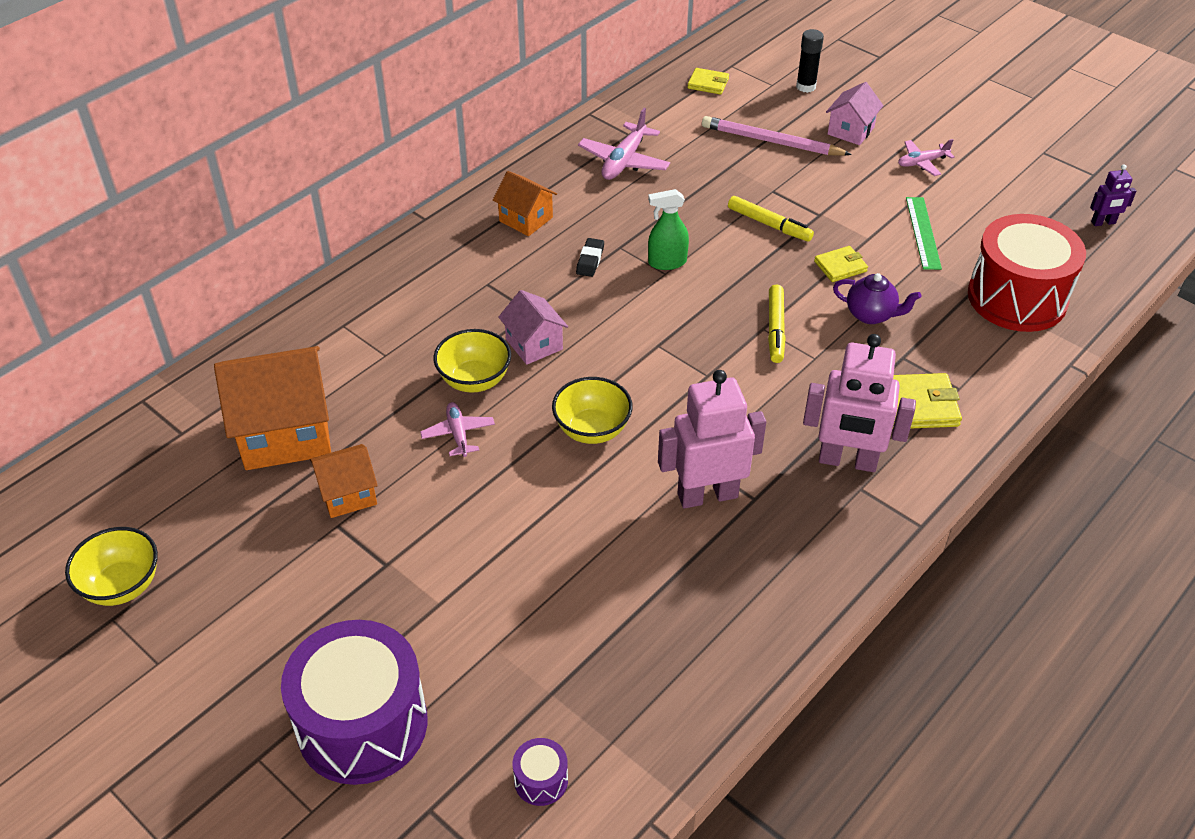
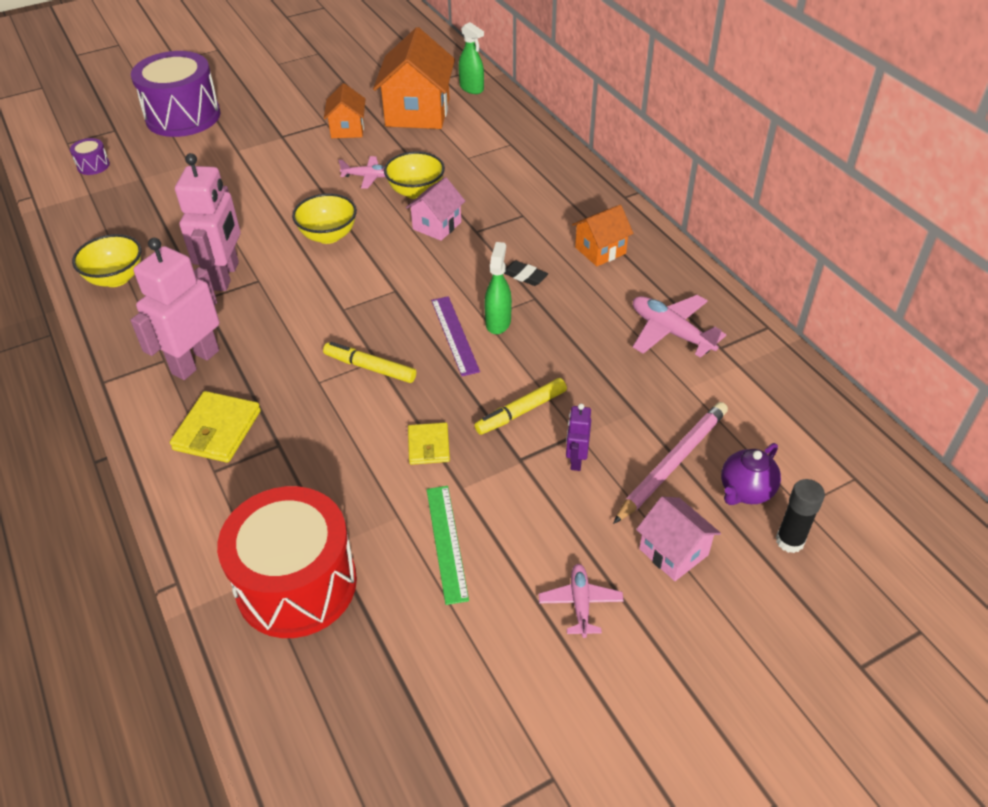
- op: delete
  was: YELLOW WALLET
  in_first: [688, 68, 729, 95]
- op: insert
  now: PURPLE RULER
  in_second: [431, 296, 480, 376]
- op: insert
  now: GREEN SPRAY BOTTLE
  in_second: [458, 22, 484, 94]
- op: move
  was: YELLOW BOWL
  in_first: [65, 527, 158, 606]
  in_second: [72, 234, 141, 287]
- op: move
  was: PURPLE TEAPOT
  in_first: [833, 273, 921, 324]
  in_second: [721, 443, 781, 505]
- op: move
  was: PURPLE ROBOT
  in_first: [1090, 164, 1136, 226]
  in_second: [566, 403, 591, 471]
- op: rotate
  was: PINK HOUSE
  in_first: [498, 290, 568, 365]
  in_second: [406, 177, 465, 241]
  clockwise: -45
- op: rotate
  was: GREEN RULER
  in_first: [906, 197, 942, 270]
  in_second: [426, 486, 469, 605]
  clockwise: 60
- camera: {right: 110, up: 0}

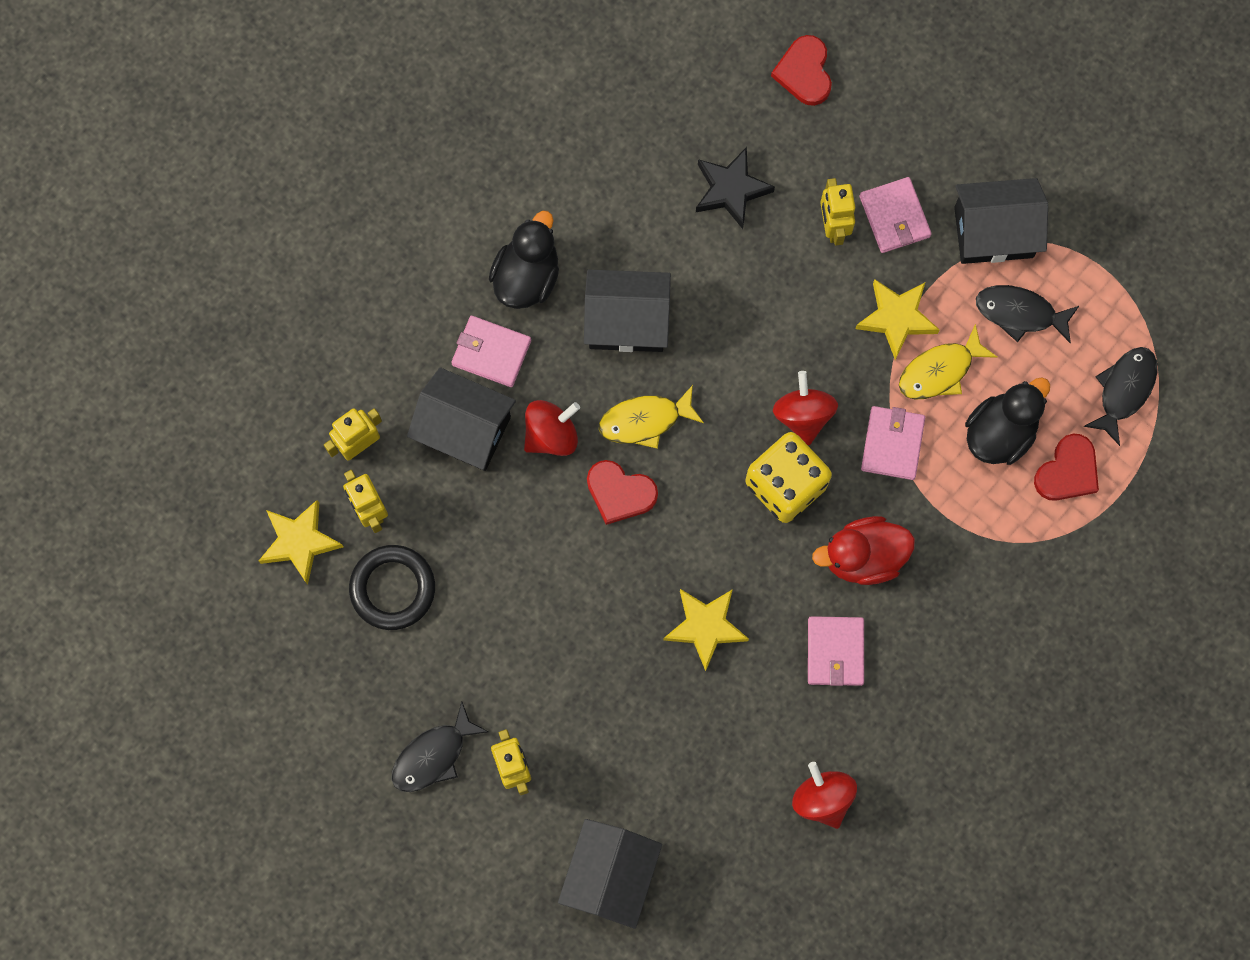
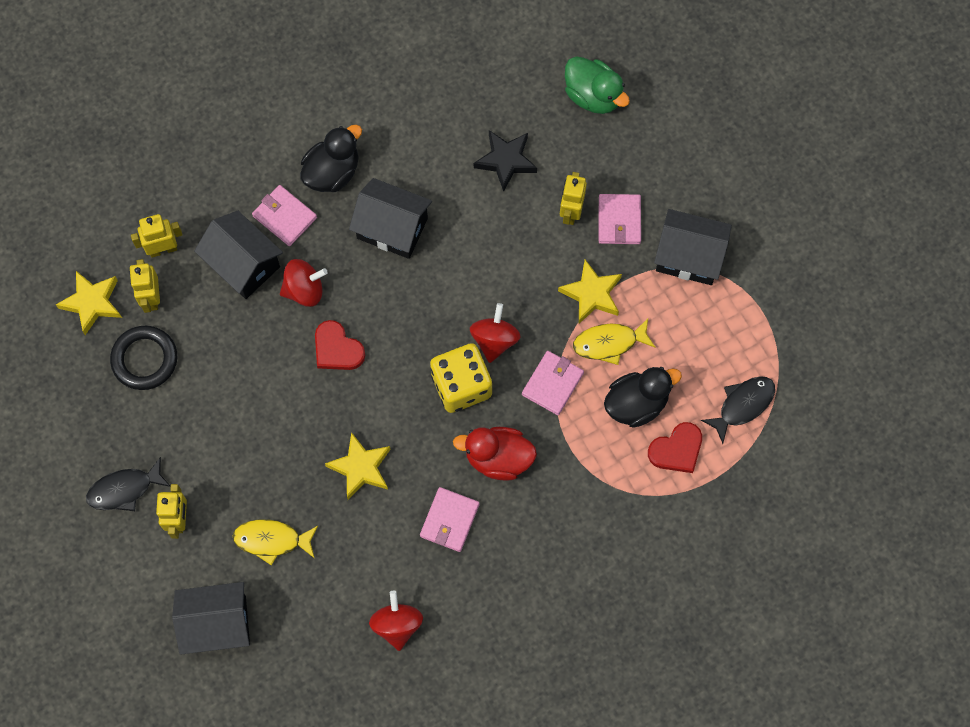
- op: delete
  was: BLACK FISH
  in_first: [976, 285, 1079, 343]
- op: move
  was: YELLOW FISH
  in_first: [599, 385, 704, 449]
  in_second: [233, 519, 318, 566]
- op: replace
  was: RED HEART
  now: GREEN DUCK
  in_first: [771, 35, 832, 106]
  in_second: [565, 57, 630, 114]
- op: rotate
  was: BLACK HOUSE
  in_first: [558, 819, 662, 929]
  in_second: [172, 582, 250, 655]
  clockwise: 45
- camera: {right: 20, up: -5}

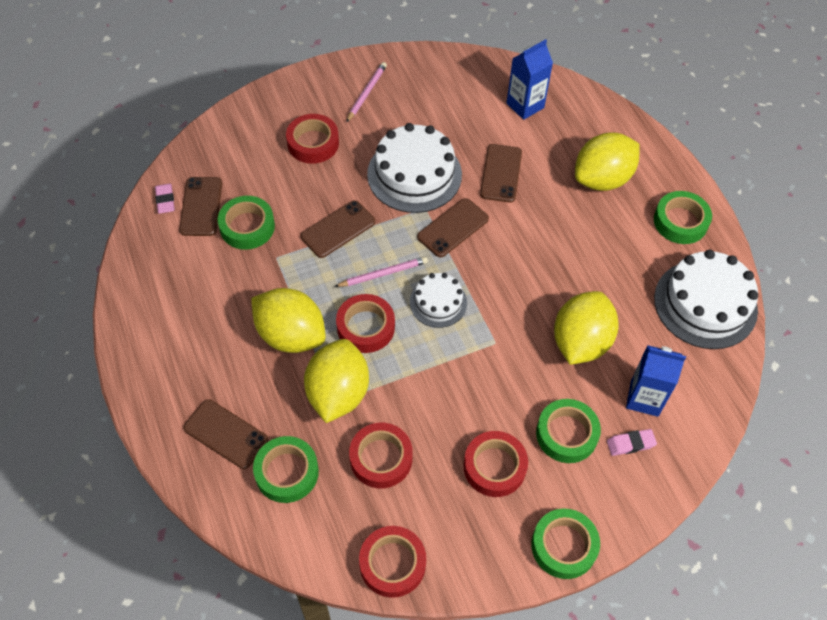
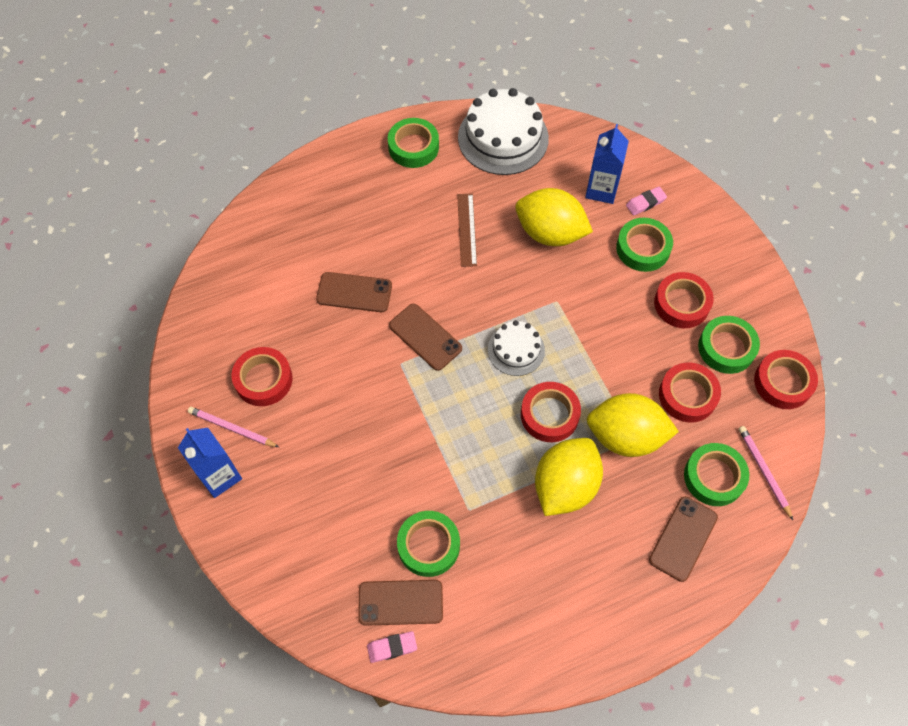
- op: delete
  was: BROWN PHONE
  in_first: [301, 200, 375, 258]
- op: delete
  was: WHITE CAKE
  in_first: [367, 123, 462, 213]
- op: delete
  was: YELLOW LEMON
  in_first: [575, 132, 640, 191]
- op: insert
  now: BROWN RULER
  in_second: [457, 194, 477, 267]
- op: move
  was: RED TAPE
  in_first: [286, 114, 339, 164]
  in_second: [232, 347, 292, 406]
- op: move
  was: PINK PENCIL
  in_first: [334, 257, 428, 287]
  in_second: [739, 426, 793, 520]
- op: move
  was: BLUE CARTON
  in_first: [507, 39, 553, 120]
  in_second: [178, 428, 242, 498]
- op: move
  was: GREEN TAPE
  in_first: [531, 508, 600, 579]
  in_second: [698, 316, 760, 374]
- op: rotate
  was: PINK ERASER
  in_first: [607, 429, 657, 456]
  in_second: [626, 187, 667, 216]
  clockwise: 75
- camera: {right: -90, up: 5}

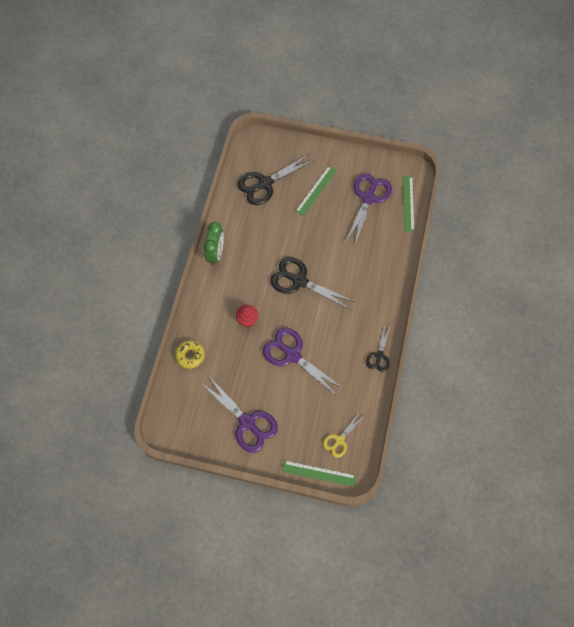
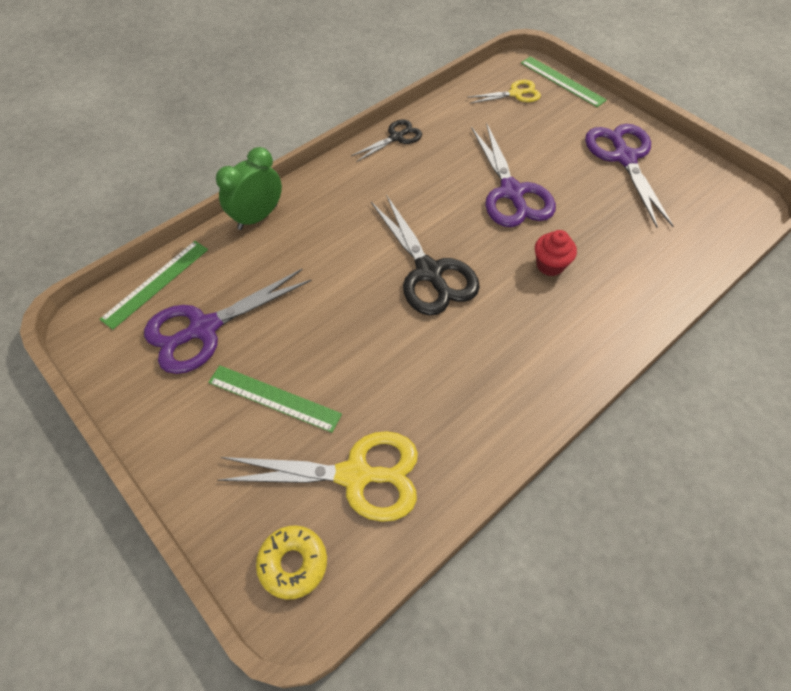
- op: move
  was: YELLOW DONUT
  in_first: [175, 340, 205, 369]
  in_second: [256, 525, 327, 600]
- op: move
  was: GREEN CLOCK
  in_first: [204, 222, 224, 266]
  in_second: [216, 147, 282, 230]
- op: recolor
  was: BLACK SCISSORS
  now: YELLOW SCISSORS
  in_first: [237, 154, 315, 205]
  in_second: [217, 431, 418, 522]
- op: rotate
  was: GREEN RULER
  in_first: [296, 166, 337, 216]
  in_second: [208, 365, 342, 433]
  clockwise: 45
- camera: {right: -145, up: -10}

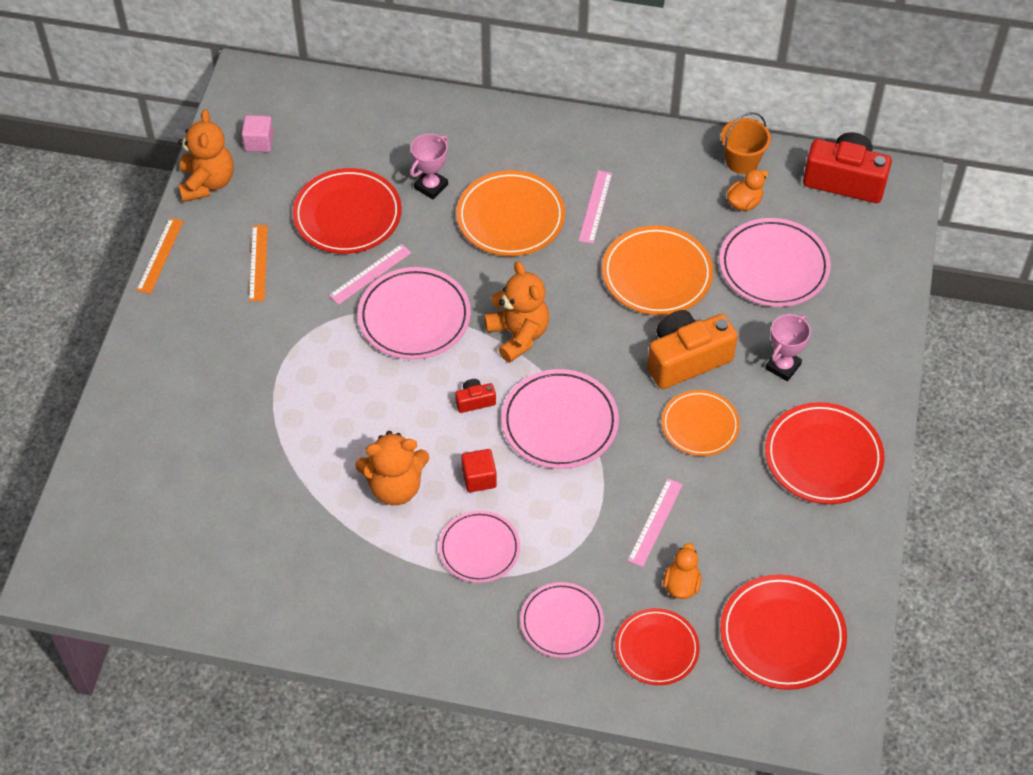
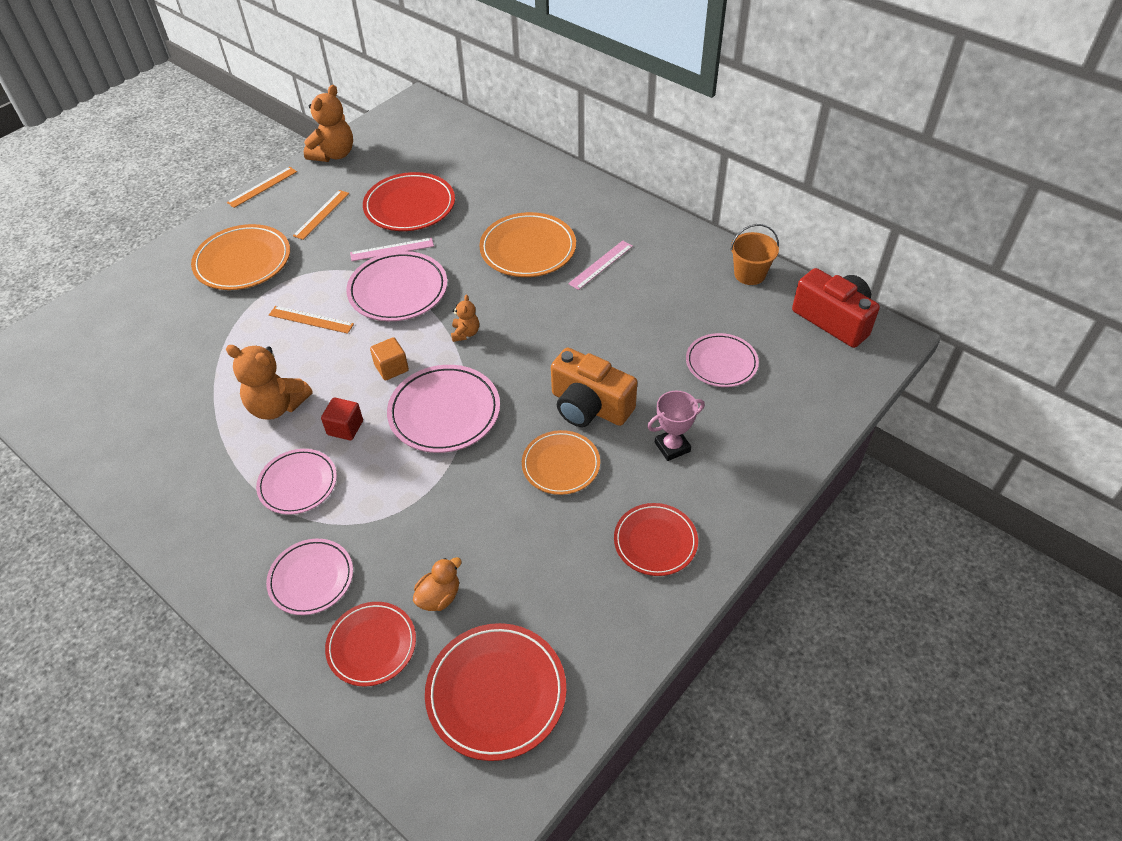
- op: delete
  was: PINK CUBE
  in_first: [242, 115, 274, 152]
- op: delete
  was: PINK TROPHY
  in_first: [410, 134, 448, 199]
- op: delete
  was: PINK RULER
  in_first: [627, 478, 683, 567]
- op: delete
  was: ORANGE DUCK
  in_first: [727, 169, 769, 211]
- op: insert
  now: ORANGE RULER
  in_second: [269, 306, 354, 334]
- op: move
  was: ORANGE PLATE
  in_first: [602, 226, 713, 315]
  in_second: [191, 224, 290, 290]
- op: replace
  was: RED CAMERA
  now: ORANGE CUBE
  in_first: [455, 379, 496, 413]
  in_second: [370, 337, 409, 381]
- op: rotate
  was: ORANGE CAMERA
  in_first: [647, 310, 738, 389]
  in_second: [551, 348, 637, 427]
  clockwise: -150
- op: resize
  was: ORANGE TEDDY BEAR
  in_first: [484, 261, 549, 363]
  in_second: [451, 295, 479, 342]
  ratio: 0.52
- op: resize
  was: PINK PLATE
  in_first: [719, 218, 831, 307]
  in_second: [686, 333, 759, 387]
  ratio: 0.66
- op: resize
  was: RED PLATE
  in_first: [765, 402, 885, 504]
  in_second: [614, 503, 698, 576]
  ratio: 0.66
- camera: {right: 30, up: -5}

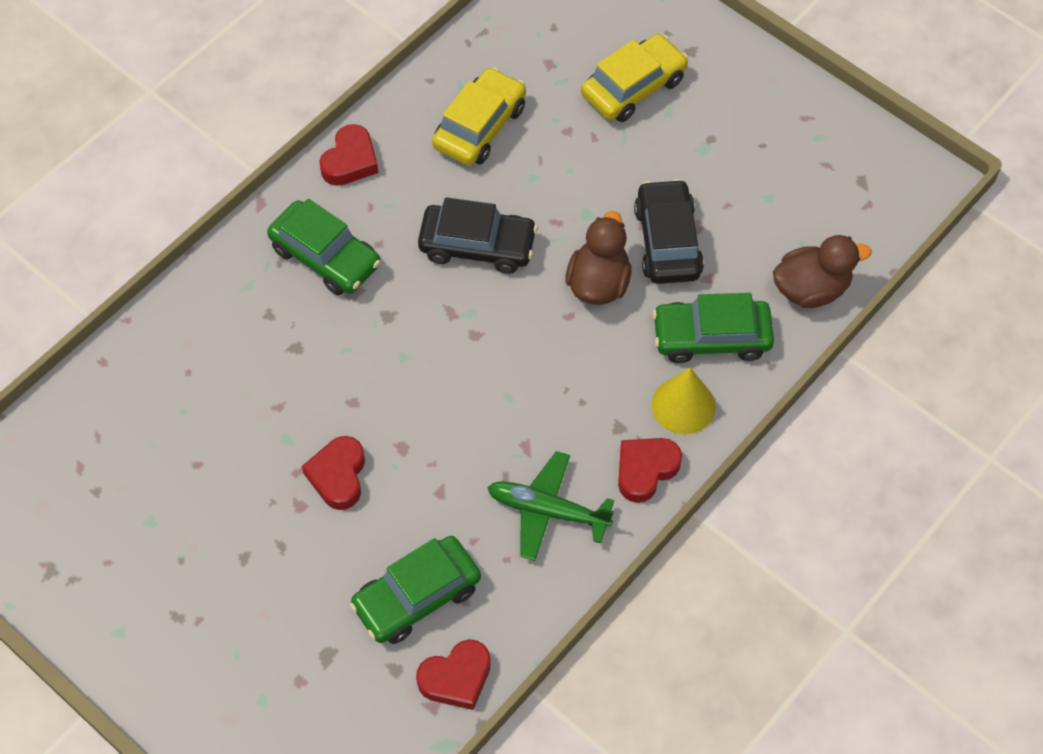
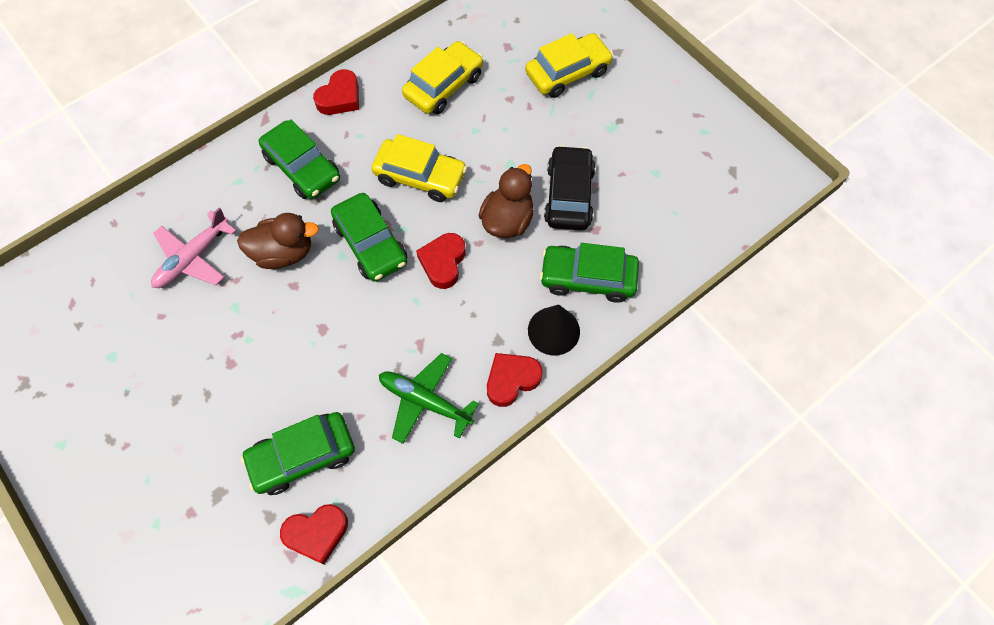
- op: insert
  now: PINK PLANE
  in_second: [151, 207, 237, 288]
- op: insert
  now: GREEN CAR
  in_second: [331, 193, 407, 282]
- op: move
  was: RED HEART
  in_first: [302, 436, 365, 510]
  in_second: [416, 233, 466, 289]
- op: move
  was: BROWN DUCK
  in_first: [773, 235, 871, 308]
  in_second: [237, 213, 319, 269]
- op: recolor
  was: BLACK CAR
  now: YELLOW CAR
  in_first: [418, 197, 538, 274]
  in_second: [371, 134, 467, 202]
- op: recolor
  was: YELLOW CONE
  now: BLACK CONE
  in_first: [652, 367, 715, 434]
  in_second: [528, 304, 580, 356]
- camera: {right: 10, up: 5}

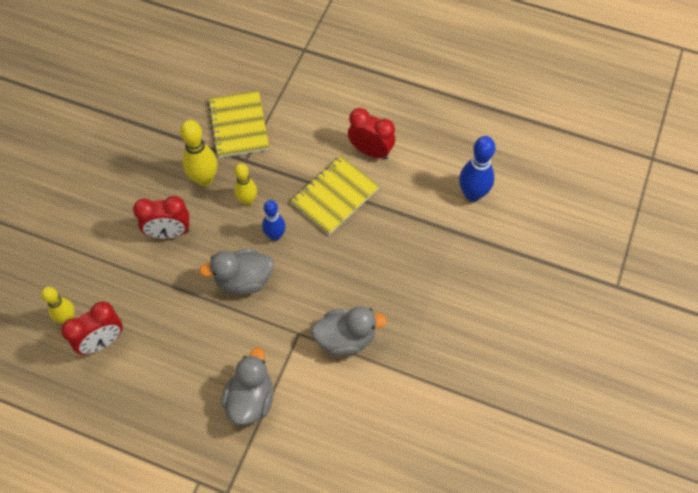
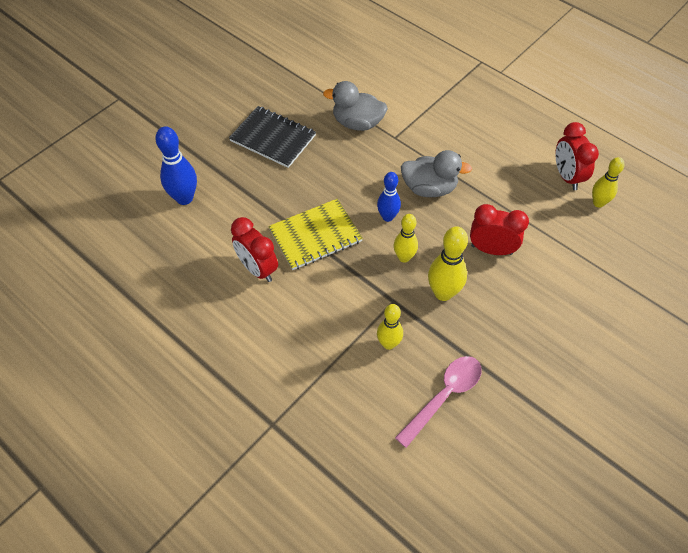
- op: delete
  was: GREY DUCK
  in_first: [221, 348, 274, 425]
- op: insert
  now: BLACK NOTEBOOK
  in_second: [229, 106, 316, 168]
- op: insert
  now: PINK SPOON
  in_second: [395, 356, 482, 448]
- op: replace
  was: YELLOW NOTEBOOK
  now: YELLOW BOWLING PIN
  in_first: [208, 91, 269, 158]
  in_second: [377, 304, 403, 350]
- op: rotate
  was: RED CLOCK
  in_first: [61, 301, 123, 355]
  in_second: [555, 122, 599, 190]
  clockwise: -90
- camera: {right: -160, up: -5}

